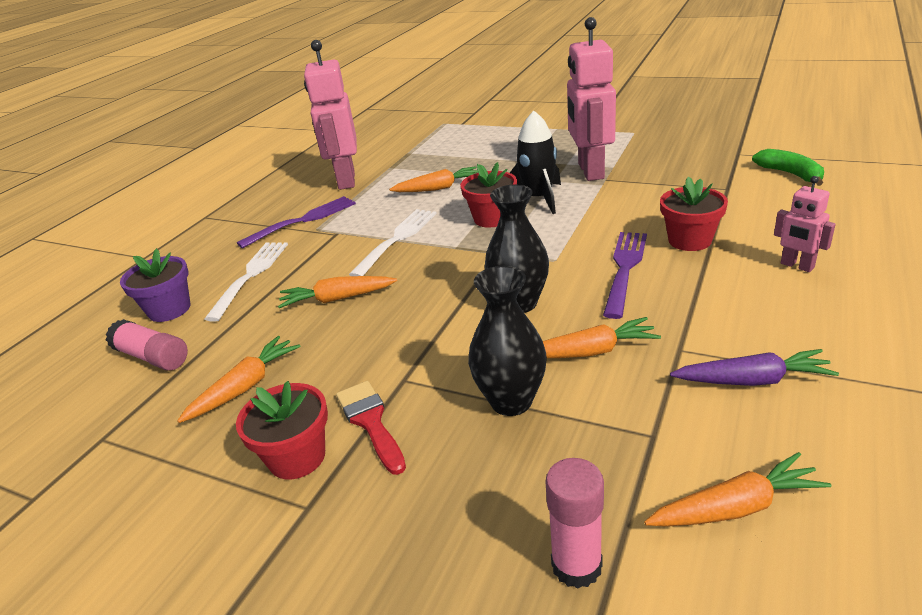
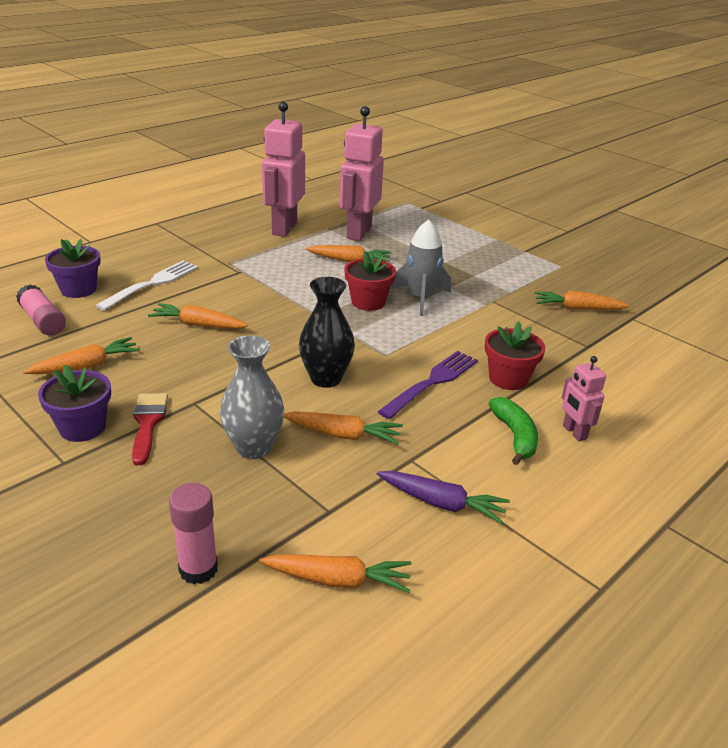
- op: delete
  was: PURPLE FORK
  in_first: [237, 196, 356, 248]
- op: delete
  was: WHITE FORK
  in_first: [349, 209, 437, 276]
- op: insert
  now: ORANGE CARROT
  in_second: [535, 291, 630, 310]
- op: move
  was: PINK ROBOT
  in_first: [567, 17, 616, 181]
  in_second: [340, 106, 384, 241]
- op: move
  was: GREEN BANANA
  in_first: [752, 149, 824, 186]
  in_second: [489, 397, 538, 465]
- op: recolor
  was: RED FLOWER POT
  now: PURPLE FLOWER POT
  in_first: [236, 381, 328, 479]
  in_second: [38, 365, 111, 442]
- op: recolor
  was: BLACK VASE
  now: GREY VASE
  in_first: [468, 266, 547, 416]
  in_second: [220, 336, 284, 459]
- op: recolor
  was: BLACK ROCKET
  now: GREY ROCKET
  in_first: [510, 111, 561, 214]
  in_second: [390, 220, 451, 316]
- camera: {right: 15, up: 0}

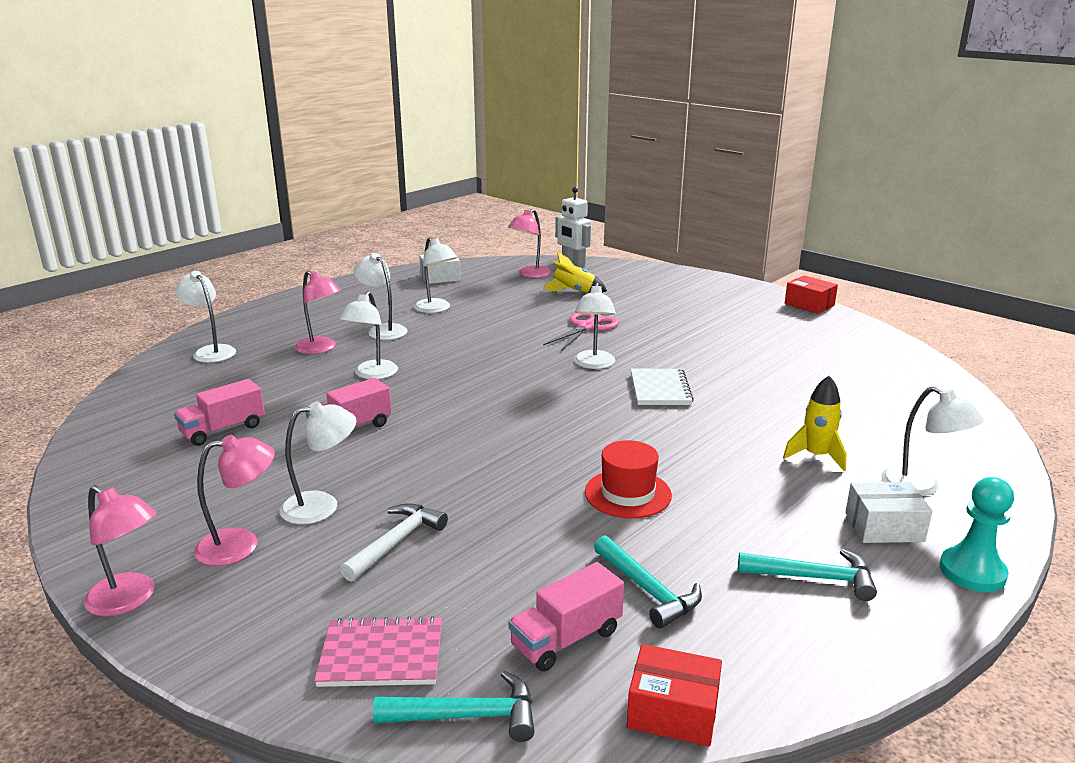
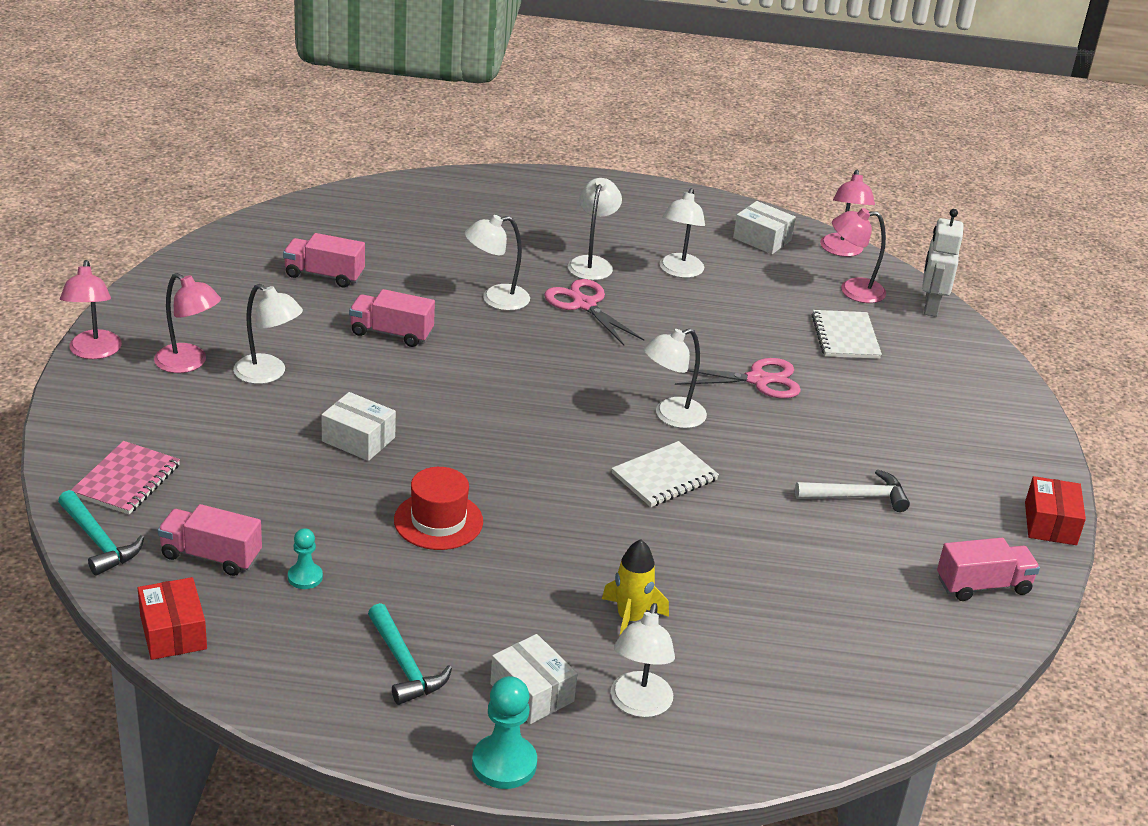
- op: delete
  was: WHITE LAMP
  in_first: [175, 271, 236, 363]
- op: insert
  now: WHITE BOX
  in_second: [321, 392, 396, 461]
- op: insert
  now: PINK SCISSORS
  in_second: [544, 279, 644, 345]
- op: insert
  now: PINK TRUCK
  in_second: [937, 538, 1040, 601]
- op: move
  was: PINK LAMP
  in_first: [295, 270, 341, 354]
  in_second: [820, 170, 875, 257]
- op: move
  was: WHITE HAMMER
  in_first: [340, 503, 448, 582]
  in_second: [795, 469, 910, 512]
- op: replace
  was: YELLOW ROCKET
  now: WHITE NOTEBOOK
  in_first: [543, 253, 607, 293]
  in_second: [812, 310, 882, 359]
- op: replace
  was: TURQUOISE HAMMER
  now: TURQUOISE PAWN
  in_first: [594, 535, 702, 629]
  in_second: [288, 528, 323, 589]
- op: rotate
  was: PINK NOTEBOOK
  in_first: [314, 616, 442, 687]
  in_second: [71, 441, 180, 515]
  clockwise: 60
- camera: {right: 50, up: 10}

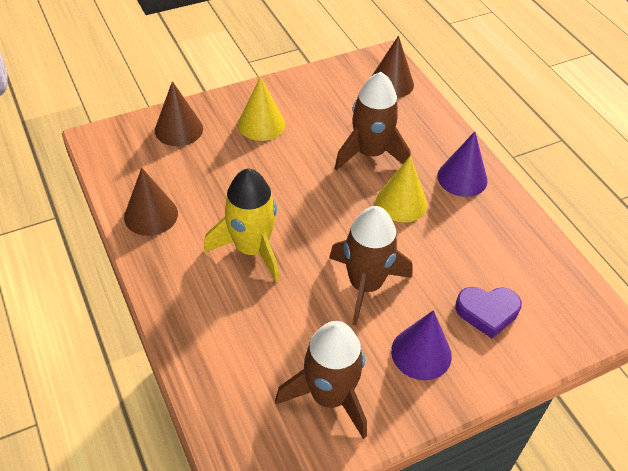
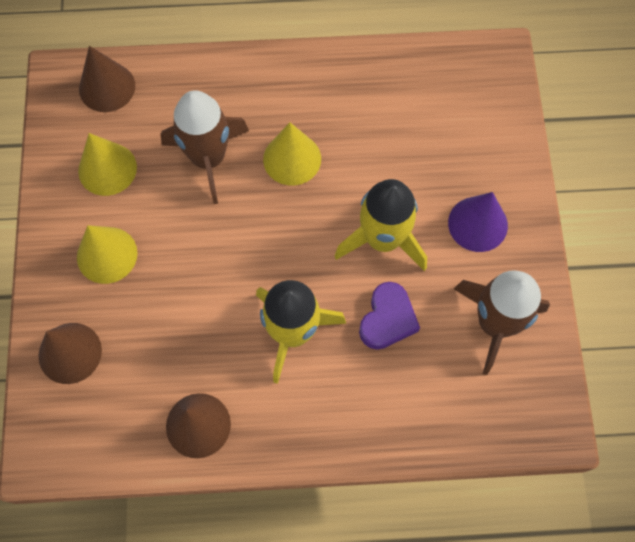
- op: delete
  was: PURPLE CONE
  in_first: [437, 131, 488, 197]
- op: insert
  now: YELLOW CONE
  in_second: [78, 133, 137, 196]
- op: move
  was: PURPLE HEART
  in_first: [455, 287, 522, 339]
  in_second: [359, 282, 420, 350]
- op: recolor
  was: BROWN ROCKET
  now: YELLOW ROCKET
  in_first: [329, 206, 413, 325]
  in_second: [335, 179, 427, 271]
- camera: {right: -65, up: 20}

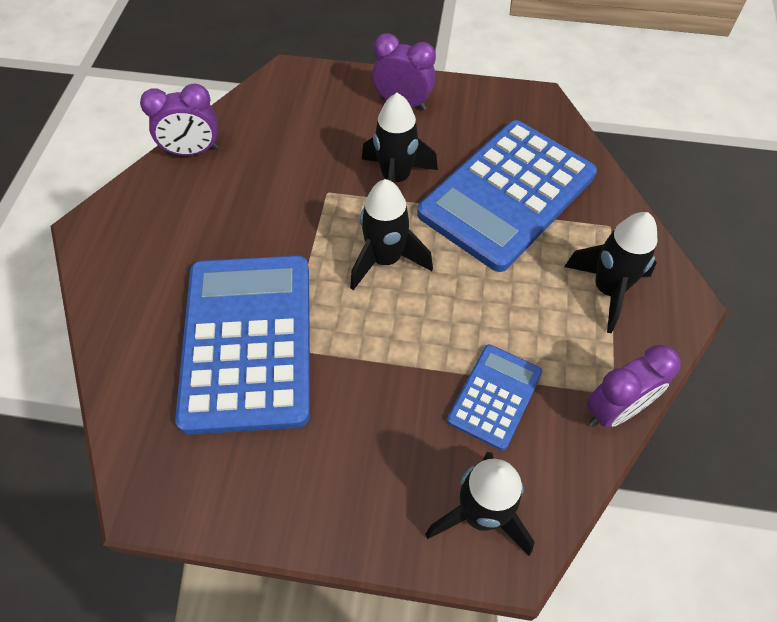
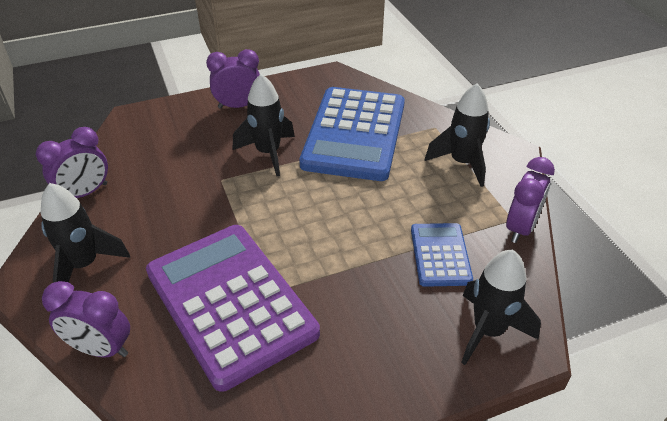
- op: insert
  now: PURPLE CLOCK
  in_second: [42, 281, 130, 357]
- op: move
  was: BLACK ROCKET
  in_first: [350, 179, 433, 290]
  in_second: [41, 183, 130, 283]
- op: recolor
  was: BLUE CALCULATOR
  now: PURPLE CALCULATOR
  in_first: [175, 255, 310, 435]
  in_second: [146, 225, 320, 392]
- camera: {right: -30, up: -15}

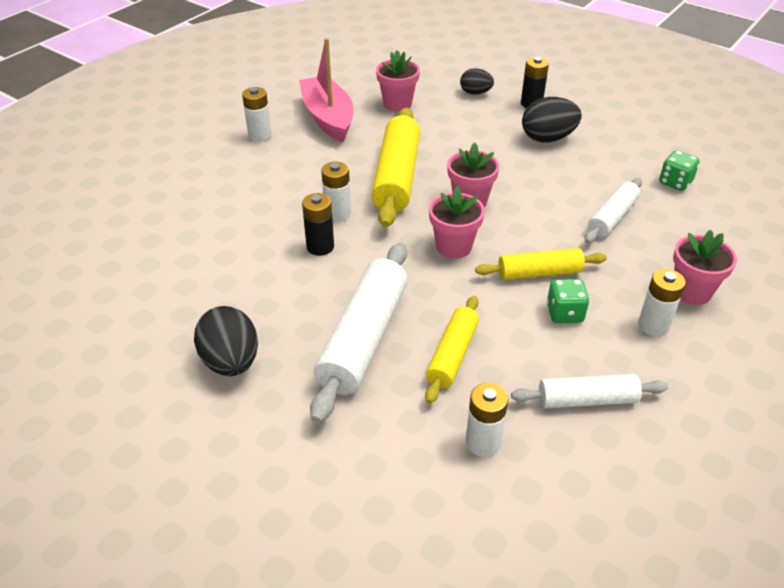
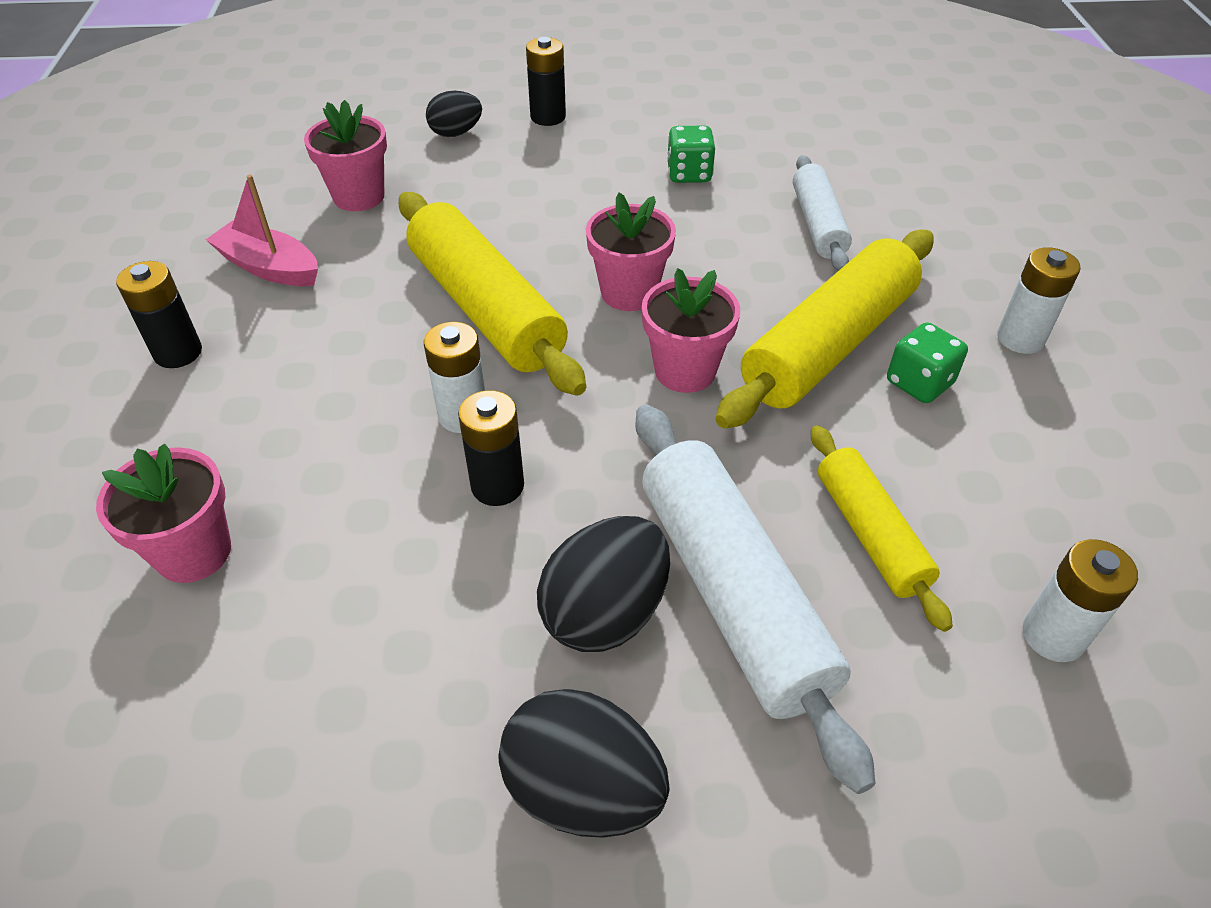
- op: delete
  was: WHITE ROLLING PIN
  in_first: [511, 374, 668, 408]
- op: move
  was: BLACK EGG
  in_first: [522, 97, 582, 143]
  in_second: [537, 516, 670, 652]
- op: move
  was: GREEN DICE
  in_first: [659, 150, 700, 191]
  in_second: [667, 126, 715, 183]
- op: move
  was: PINK FLOWER POT
  in_first: [673, 230, 737, 305]
  in_second: [96, 444, 231, 583]
- op: recolor
  was: WHITE BATTERY
  now: BLACK BATTERY
  in_first: [242, 87, 272, 142]
  in_second: [116, 261, 202, 368]
- op: resize
  was: PINK BOAT
  in_first: [299, 38, 353, 142]
  in_second: [206, 175, 318, 286]
  ratio: 0.65
- op: resize
  was: YELLOW ROLLING PIN
  in_first: [475, 248, 607, 280]
  in_second: [715, 230, 934, 428]
  ratio: 1.7
- camera: {right: -40, up: 5}

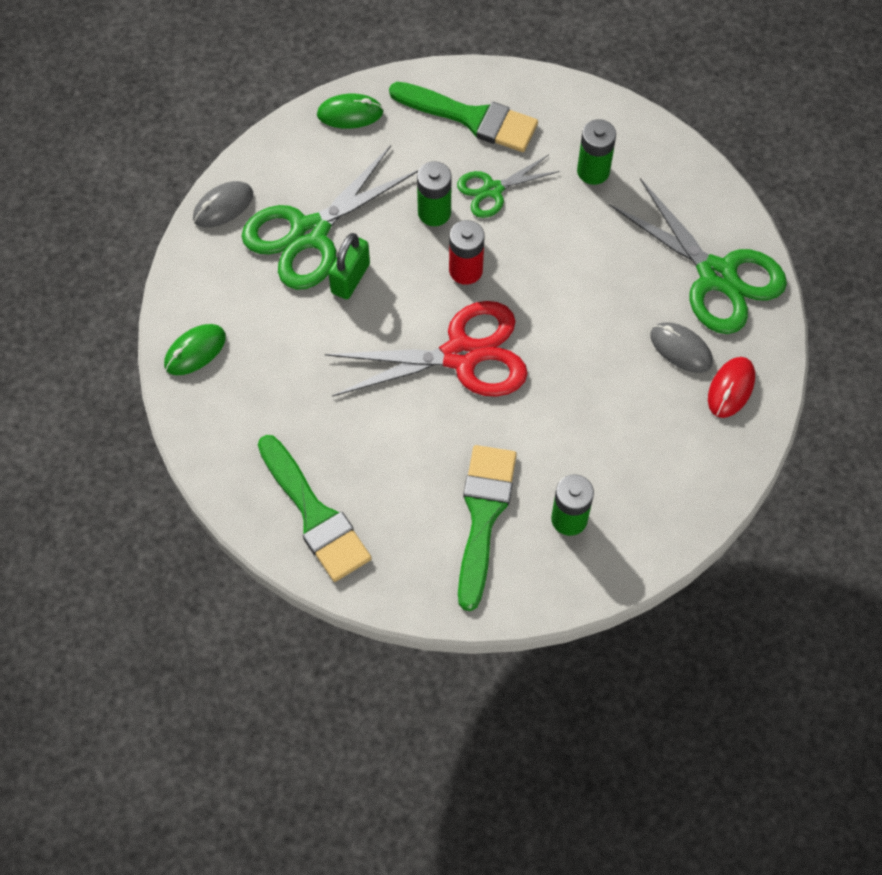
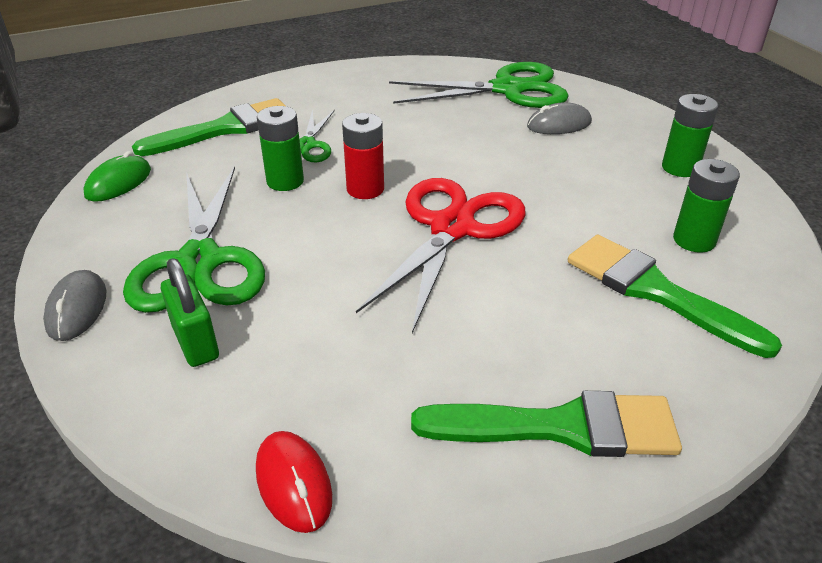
- op: delete
  was: GREEN MOUSE
  in_first: [164, 324, 226, 375]
- op: move
  was: GREEN PADLOCK
  in_first: [328, 233, 370, 299]
  in_second: [161, 258, 219, 367]
- op: move
  was: GREEN BATTERY
  in_first: [577, 119, 616, 185]
  in_second: [662, 94, 719, 177]
- op: move
  was: RED MOUSE
  in_first: [708, 357, 755, 418]
  in_second: [256, 431, 332, 533]
- camera: {right: -55, up: -25}

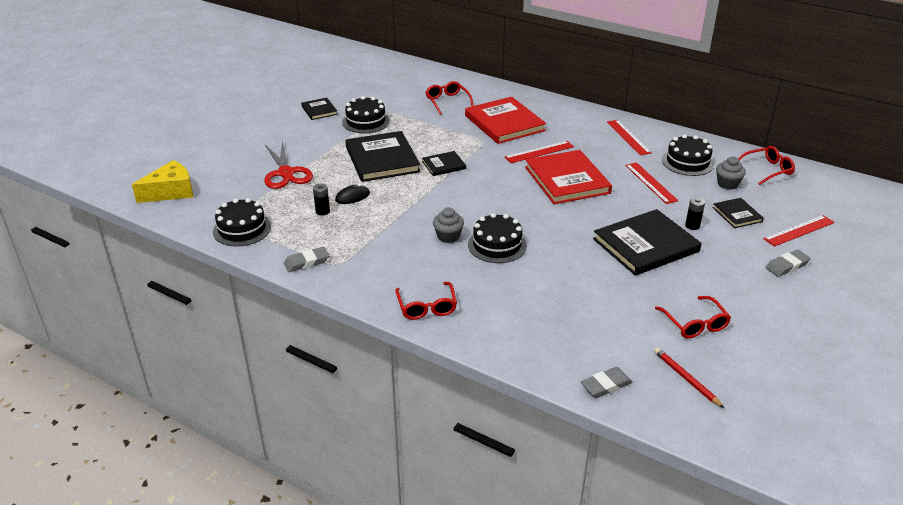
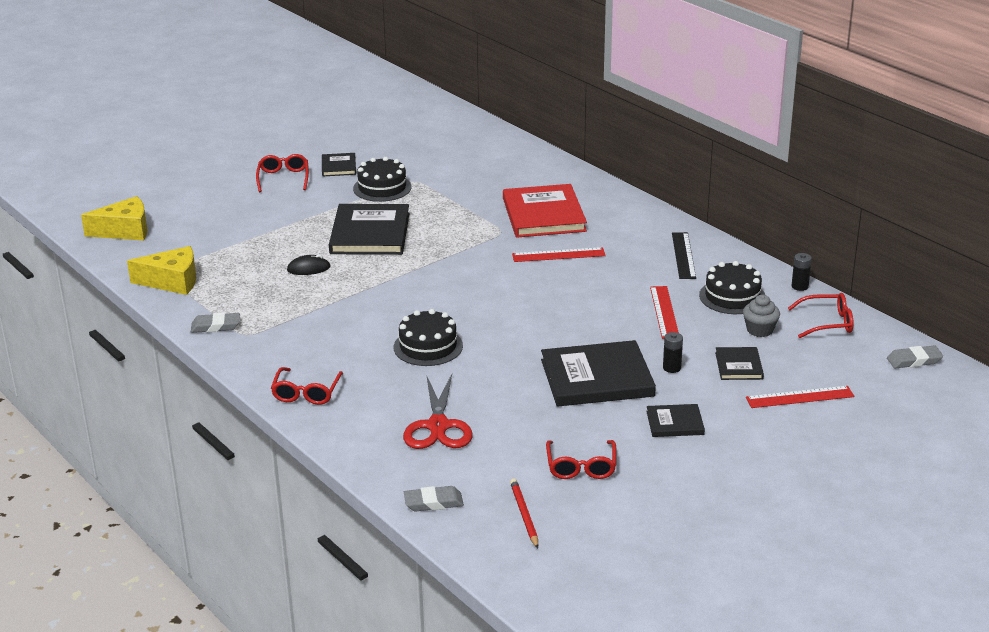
- op: delete
  was: GREY CUPCAKE
  in_first: [433, 207, 464, 243]
- op: delete
  was: RED BOOK
  in_first: [525, 150, 612, 204]
- op: move
  was: RED SCISSORS
  in_first: [264, 141, 313, 189]
  in_second: [403, 374, 473, 449]
- op: move
  was: BLACK BATTERY
  in_first: [313, 184, 330, 216]
  in_second: [792, 253, 812, 291]
- op: move
  was: BLACK BOOK
  in_first: [422, 151, 466, 176]
  in_second: [646, 404, 705, 437]
- op: move
  was: RED GLASSES
  in_first: [426, 81, 474, 115]
  in_second: [256, 154, 309, 192]
- op: move
  was: GREY ERASER
  in_first: [766, 250, 811, 277]
  in_second: [887, 345, 943, 368]
- op: replace
  was: BLACK CAKE
  now: YELLOW CHEESE
  in_first: [213, 198, 271, 246]
  in_second: [127, 246, 196, 295]
- op: recolor
  was: RED RULER
  now: BLACK RULER
  in_first: [607, 120, 652, 155]
  in_second: [672, 232, 696, 279]
- camera: {right: 20, up: -5}

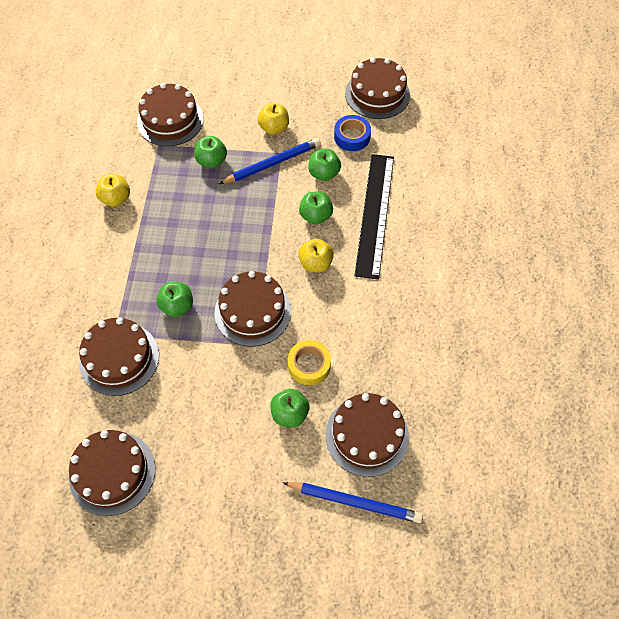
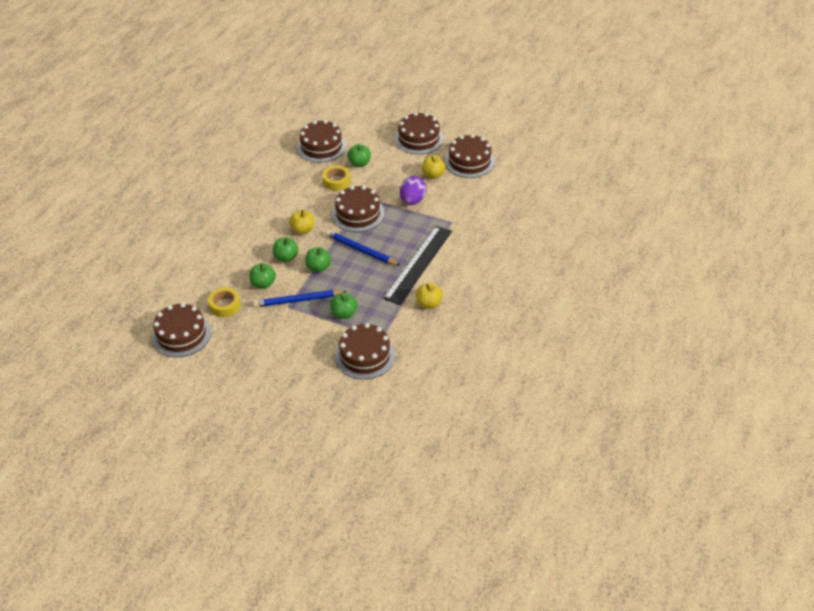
- op: insert
  now: PURPLE EGG
  in_second: [400, 176, 426, 205]
- op: move
  was: BROWN CAKE
  in_first: [79, 317, 159, 396]
  in_second: [395, 112, 444, 154]
- op: move
  was: GREEN APPLE
  in_first: [156, 282, 193, 317]
  in_second: [305, 247, 331, 272]
- op: move
  was: YELLOW APPLE
  in_first: [257, 103, 289, 135]
  in_second: [422, 156, 446, 179]
- op: move
  was: BLUE PENCIL
  in_first: [282, 482, 423, 523]
  in_second: [326, 230, 400, 266]
- op: move
  was: BLACK RULER
  in_first: [354, 154, 394, 279]
  in_second: [383, 226, 452, 305]
- op: recolor
  was: BLUE TAPE
  now: YELLOW TAPE
  in_first: [334, 115, 371, 151]
  in_second: [208, 287, 241, 317]
- camera: {right: -160, up: -15}

